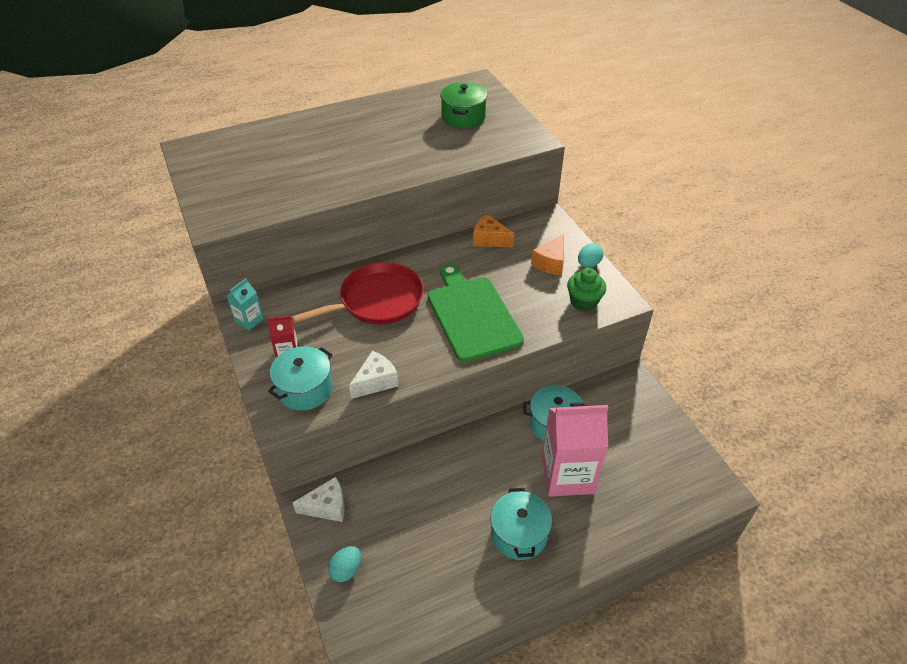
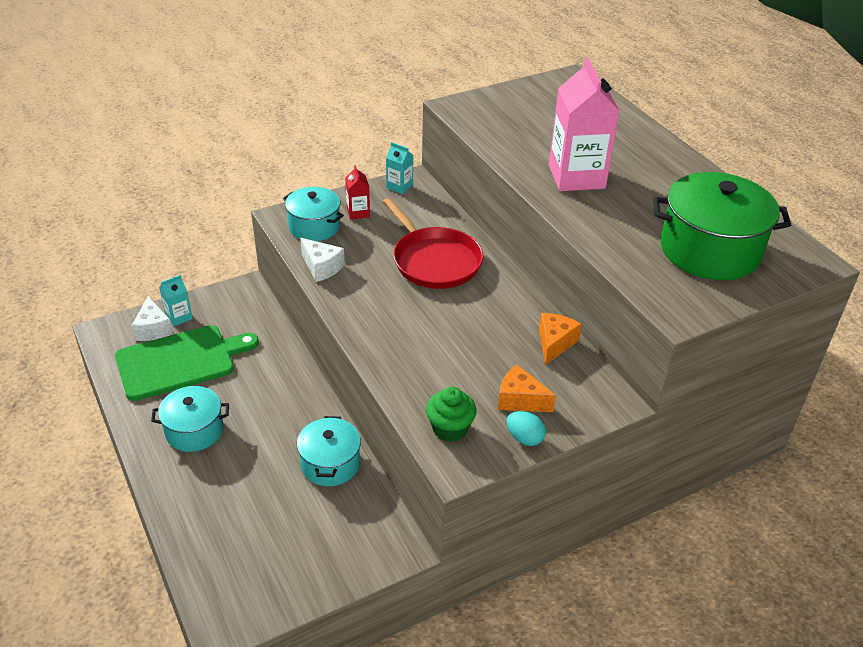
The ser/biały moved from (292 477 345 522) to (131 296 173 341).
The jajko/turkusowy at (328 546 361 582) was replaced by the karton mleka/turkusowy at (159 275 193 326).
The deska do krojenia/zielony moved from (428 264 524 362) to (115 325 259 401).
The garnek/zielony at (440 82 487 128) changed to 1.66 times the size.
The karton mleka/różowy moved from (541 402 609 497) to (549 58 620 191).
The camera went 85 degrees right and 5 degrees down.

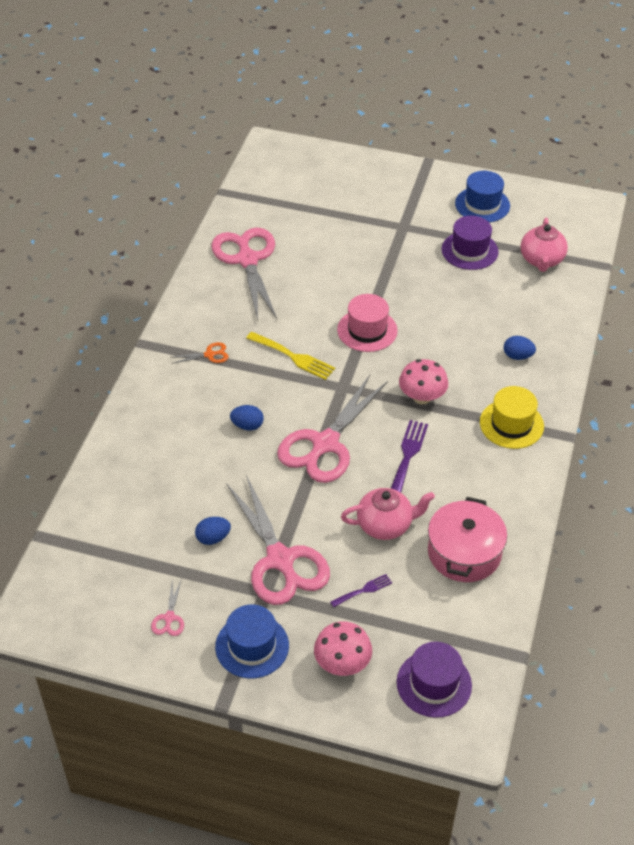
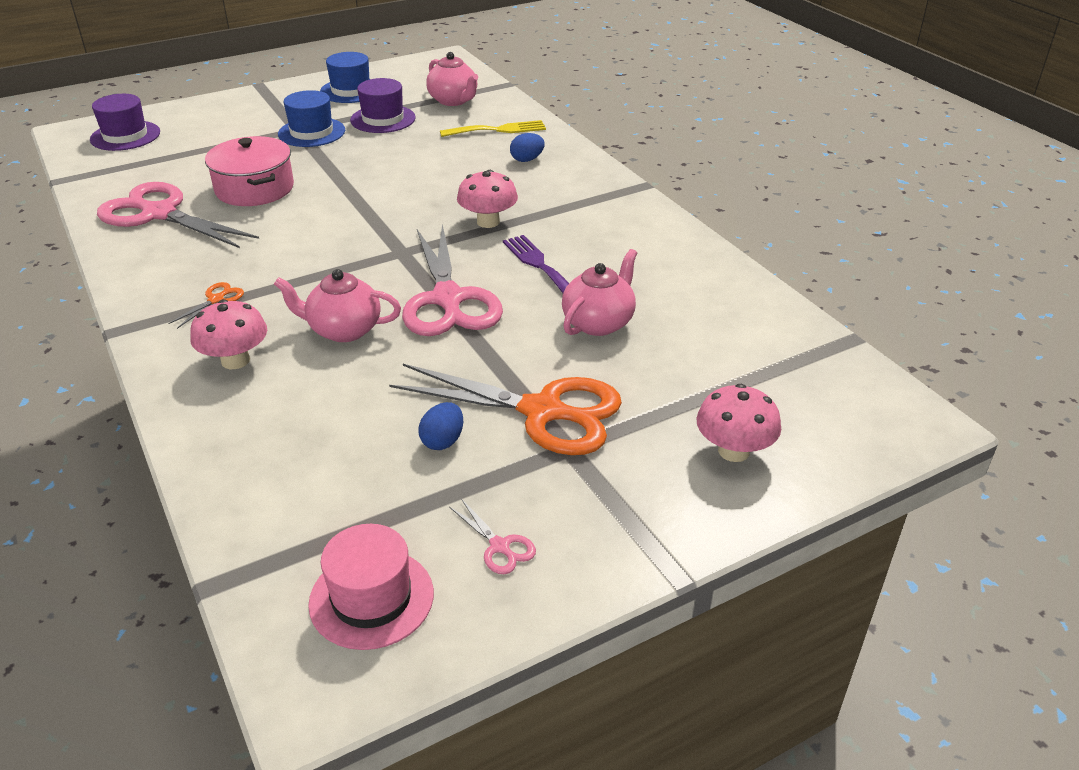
The kapelusz/niebieski moved from (215 604 289 678) to (278 90 345 147).
The nożyczki/różowy at (226 475 330 605) became the nożyczki/pomarańczowy at (389 364 622 455).
The jajko/niebieski at (230 405 264 431) was replaced by the imbryk/różowy at (274 269 401 342).
The widelec/żółty moved from (246 332 335 380) to (440 120 546 137).
The widelec/fioletowy at (330 574 392 607) disappeared.
The kapelusz/różowy moved from (337 294 398 352) to (308 524 434 650).
The kapelusz/fioletowy moved from (397 642 472 718) to (90 94 160 151).
The garnek/różowy moved from (428 497 507 582) to (205 136 294 206).
The kapelusz/żółty at (480 386 544 449) disappeared.
The grzyb/różowy at (190 299 267 369) appeared.
The camera went 45 degrees left and 10 degrees down.

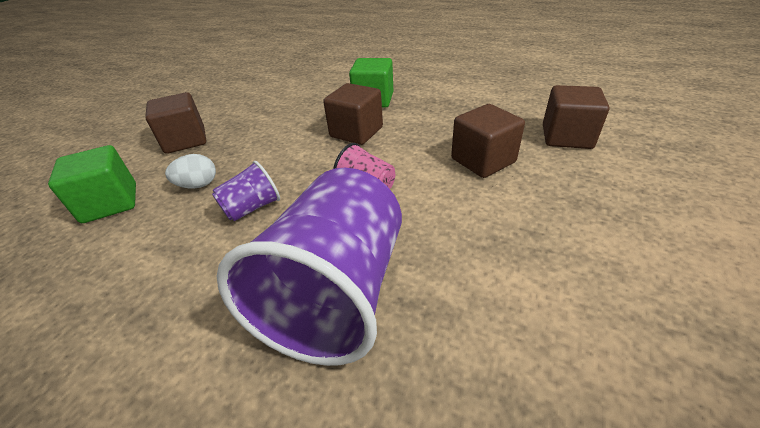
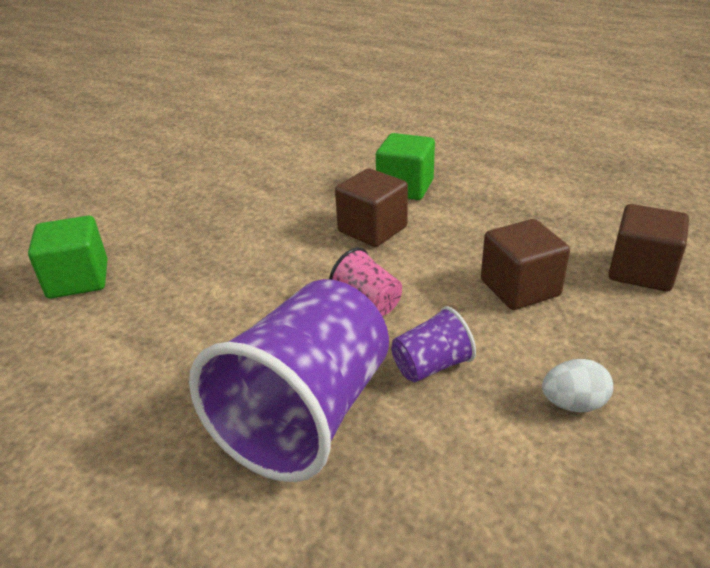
The sześcian/brązowy at (145 92 206 154) disappeared.
The jajko/biały moved from (165 154 216 189) to (542 359 613 412).
The szklanka/fioletowy moved from (212 161 280 221) to (391 306 476 382).
The camera went 10 degrees right and 5 degrees down.

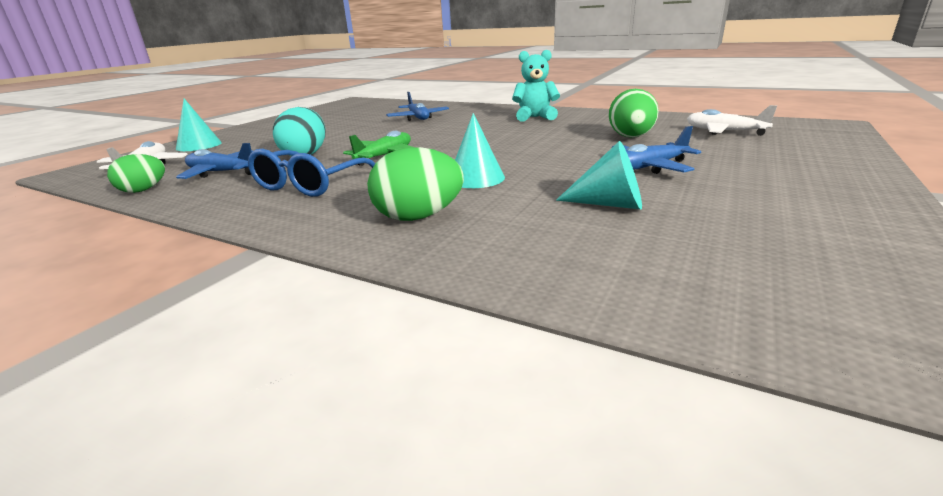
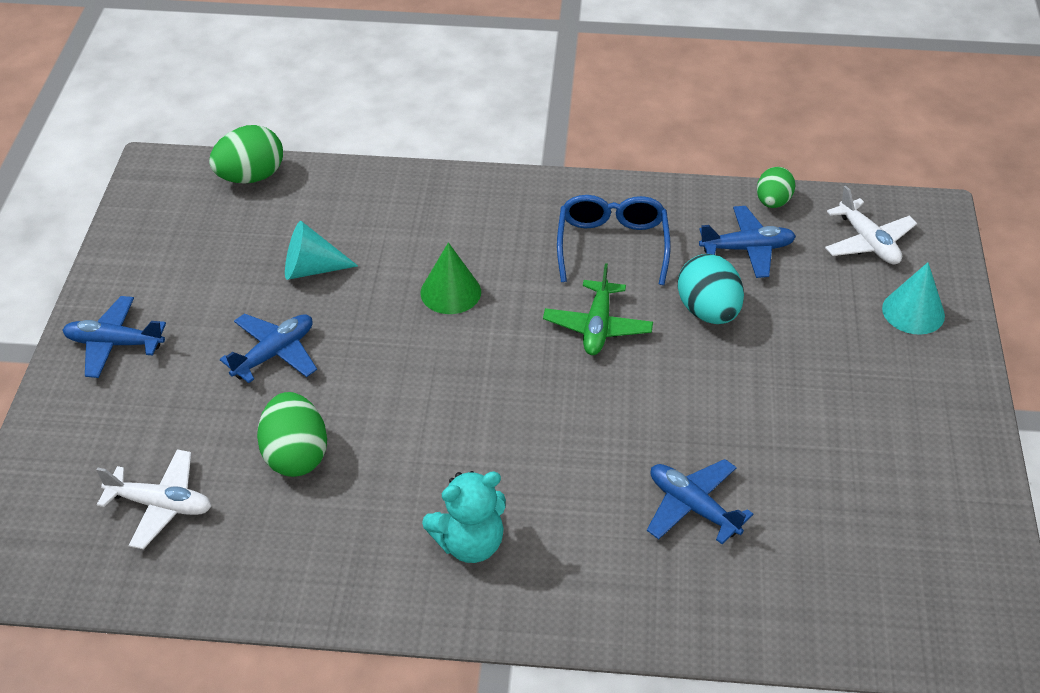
The jajko/zielony moved from (367 147 464 221) to (209 125 283 184).
The stożek/turkusowy at (455 113 505 188) became the stożek/zielony at (421 242 481 314).
The samolot/niebieski at (63 296 166 378) appeared.
The camera went 155 degrees right and 20 degrees up.

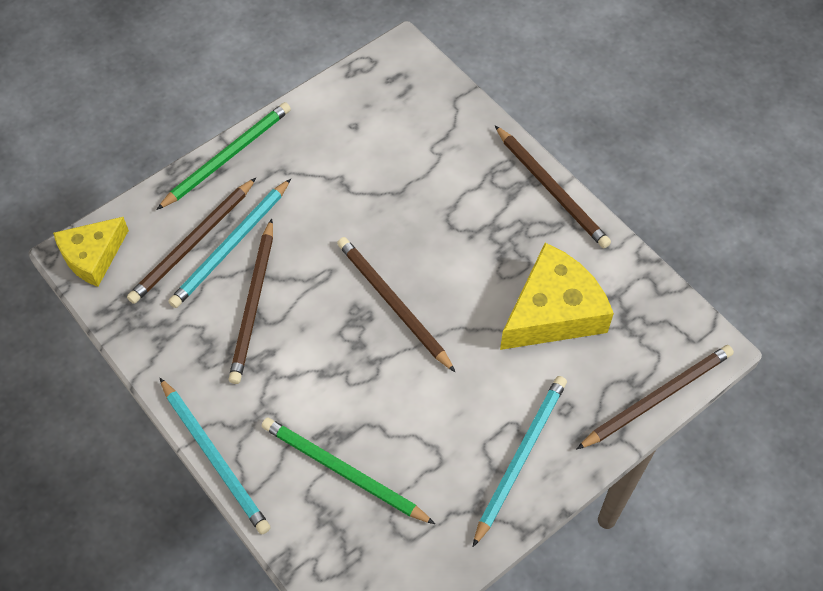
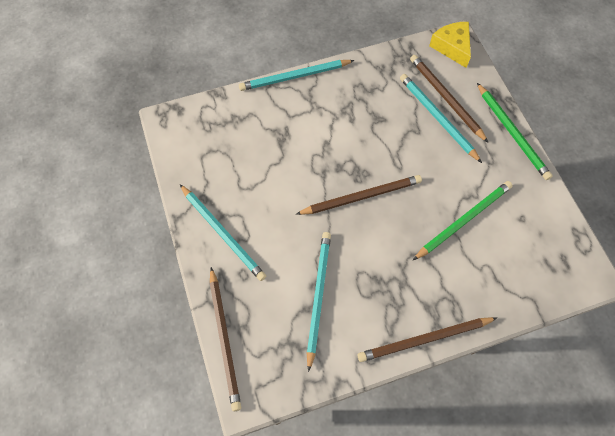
The ołówek/brązowy at (229 219 273 384) disappeared.
The ołówek/zielony moved from (262 417 435 524) to (413 181 513 260).
The ser/żółty at (500 243 614 350) was replaced by the ołówek/turkusowy at (307 232 331 372).
The camera went 110 degrees right and 5 degrees up.

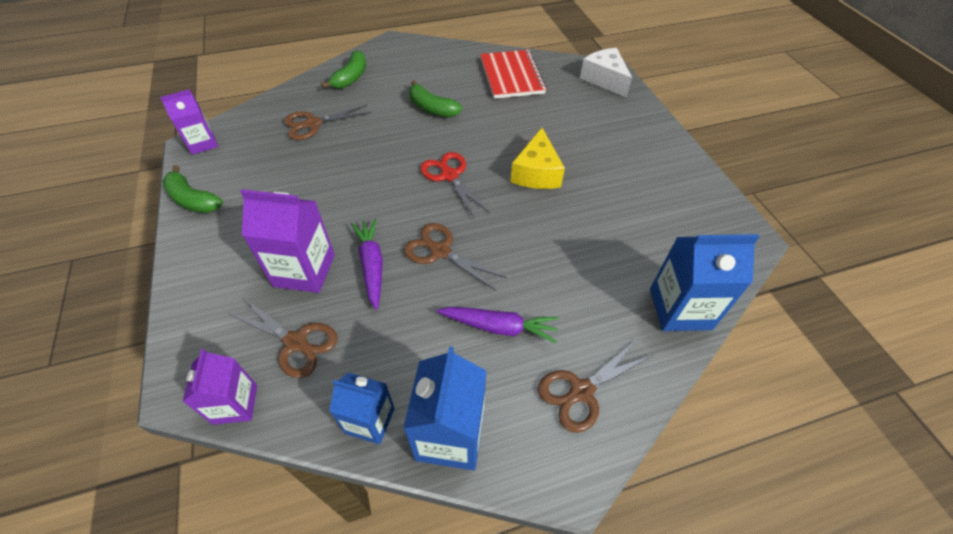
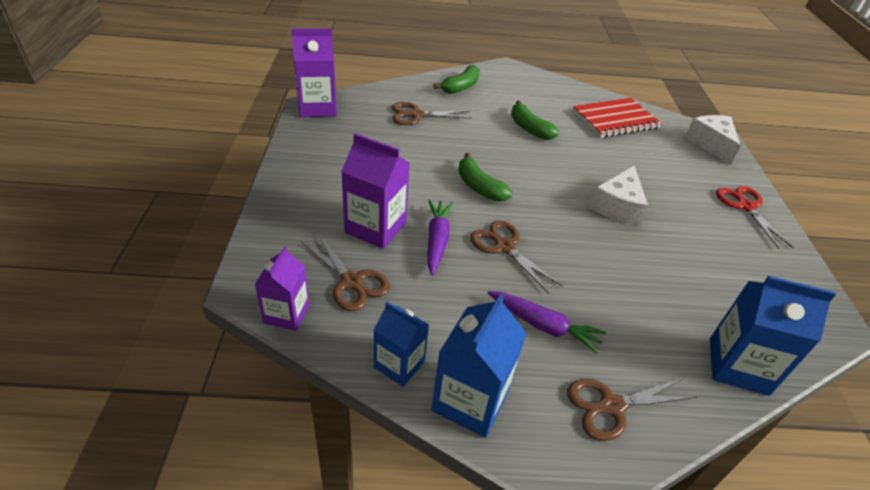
The karton mleka/fioletowy at (160 89 218 155) changed to 1.54 times the size.
The banan/zielony moved from (162 165 223 213) to (458 153 513 201).
The nożyczki/czerwony moved from (420 152 490 218) to (716 186 794 249).
The zeszyt/czerwony at (480 50 547 99) turned 60 degrees clockwise.
The ser/żółty at (510 128 565 189) became the ser/biały at (589 166 648 225).
The camera went 15 degrees right and 10 degrees down.

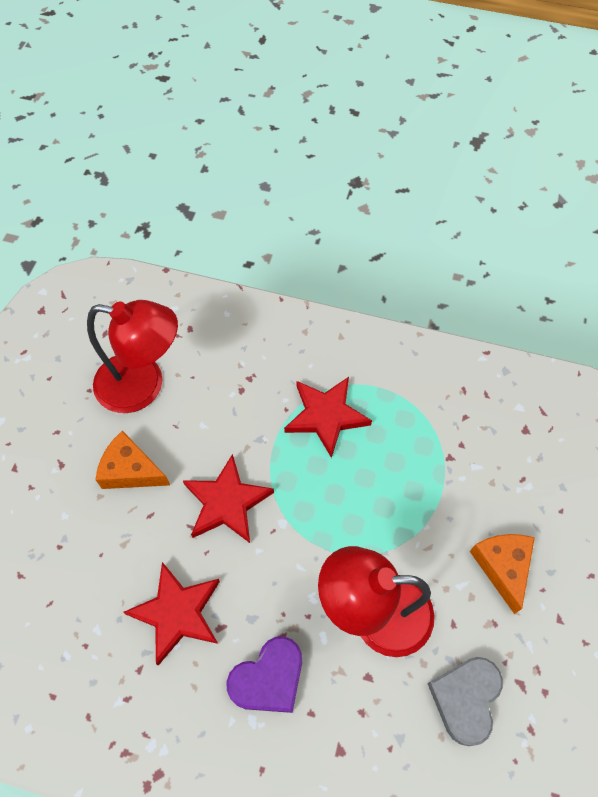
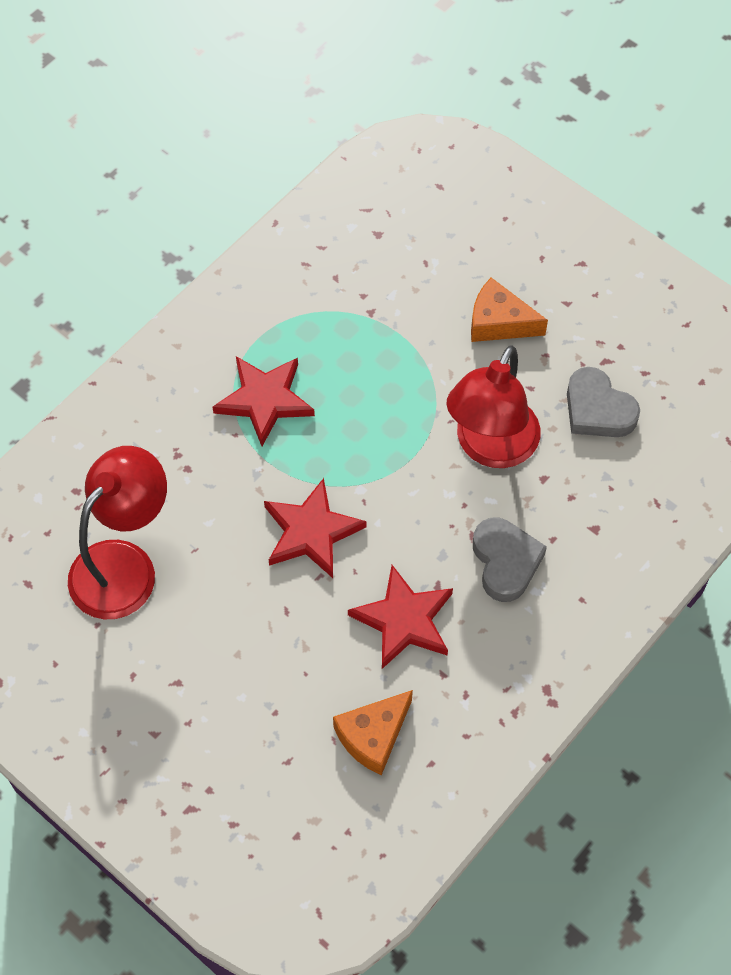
The ser/pomarańczowy moved from (96 430 170 489) to (333 690 413 775).
The serce/fioletowy at (226 636 302 713) became the serce/szary at (473 518 547 602).
The camera went 65 degrees left and 0 degrees up.

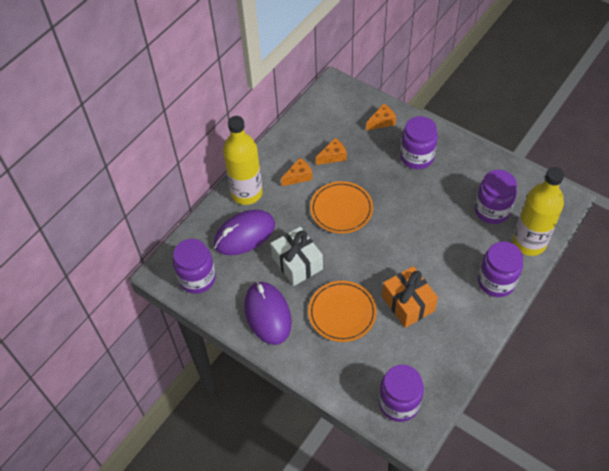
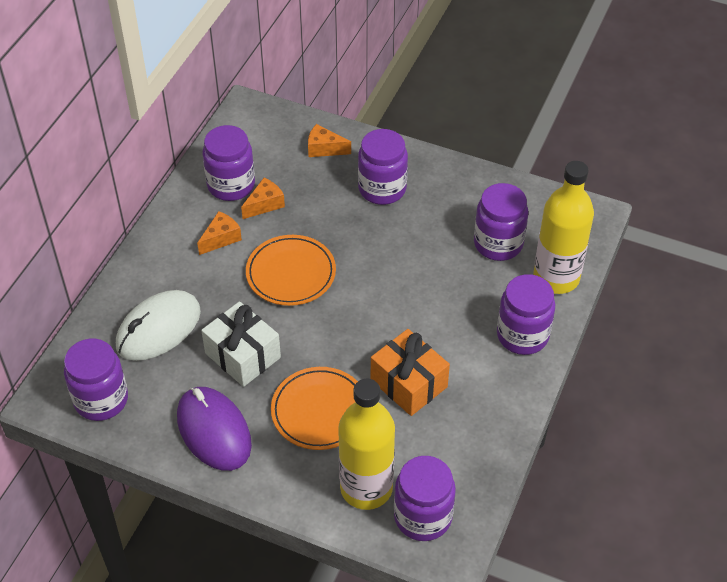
The myszka/fioletowy at (214 210 275 255) became the myszka/biały at (116 290 201 361).
The butelka/żółty moved from (223 116 263 205) to (338 379 395 510).
The ser/pomarańczowy at (366 103 396 131) turned 120 degrees counterclockwise.
The słoik/fioletowy at (202 125 255 201) appeared.
The camera went 15 degrees left and 5 degrees down.

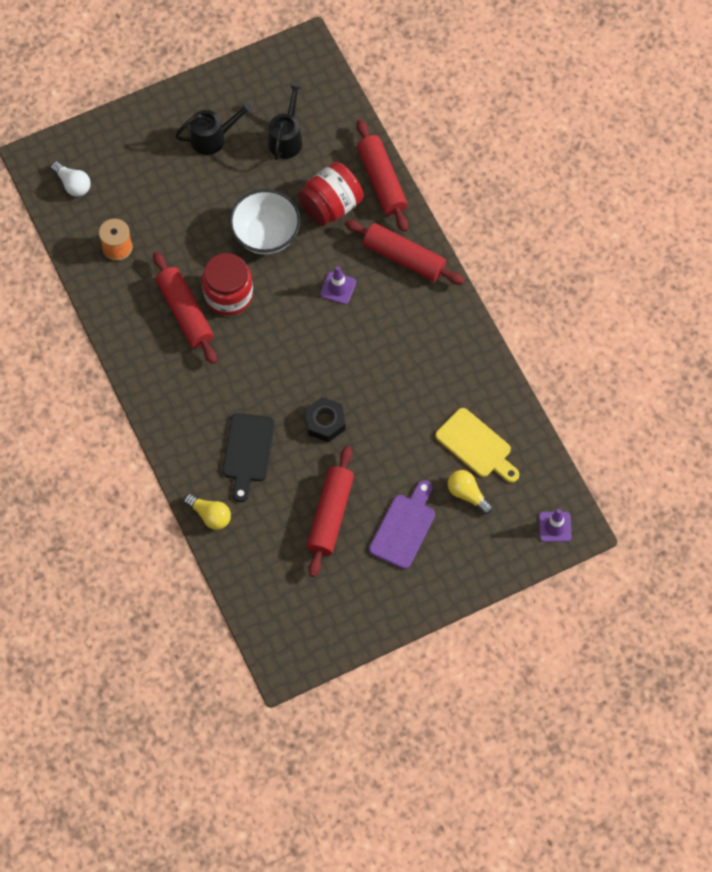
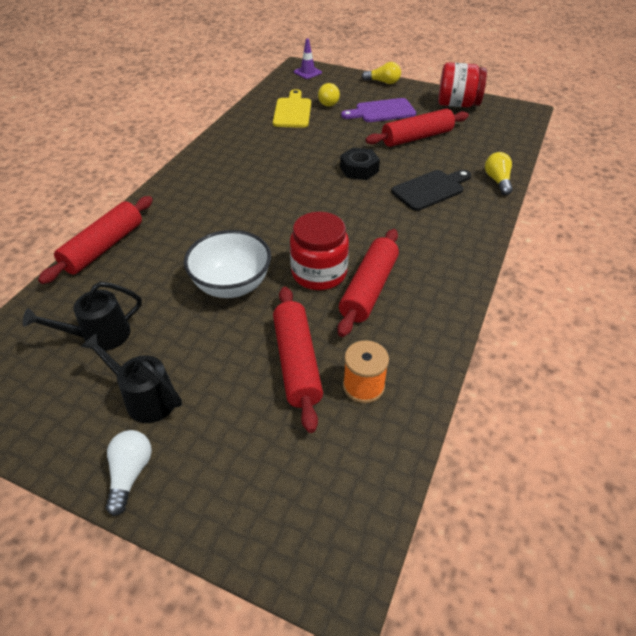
The żarówka/biały moved from (51 161 91 197) to (106 430 152 516).
The słoik/czerwony moved from (298 162 363 226) to (438 62 487 107).
The pachołek/fioletowy at (320 266 356 304) disappeared.
The wałek do ciasta/czerwony moved from (345 220 465 285) to (273 287 323 433).
The żarówka/żółty at (362 62 401 84) appeared.
The camera went 130 degrees left and 20 degrees down.

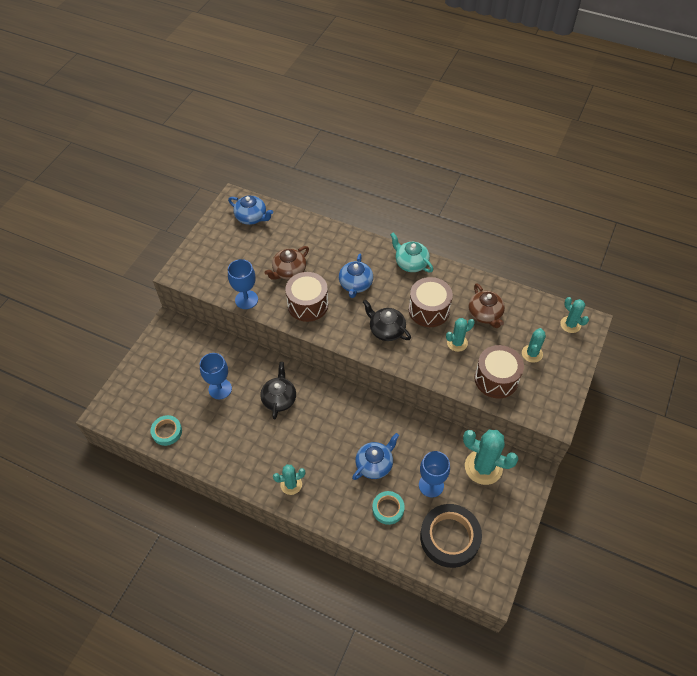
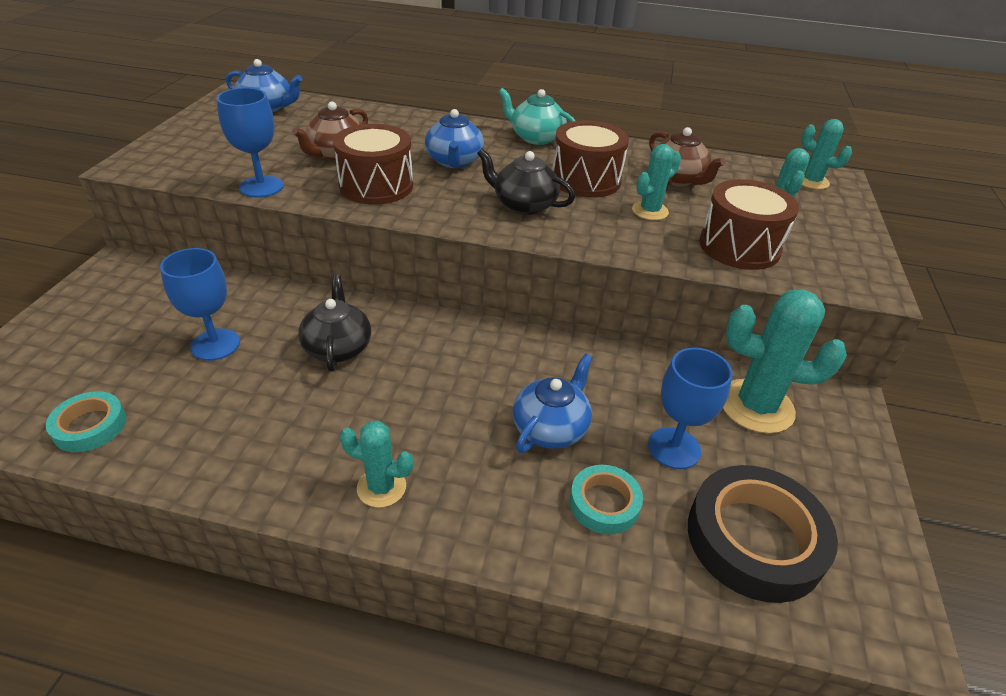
The kaktus/turkusowy at (273 464 306 495) turned 45 degrees clockwise.
The camera went 15 degrees left and 15 degrees down.

